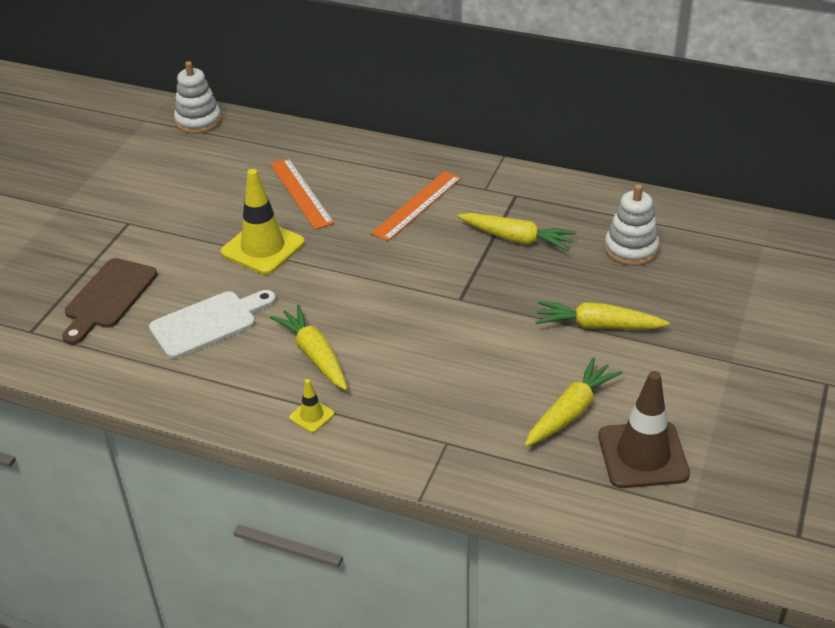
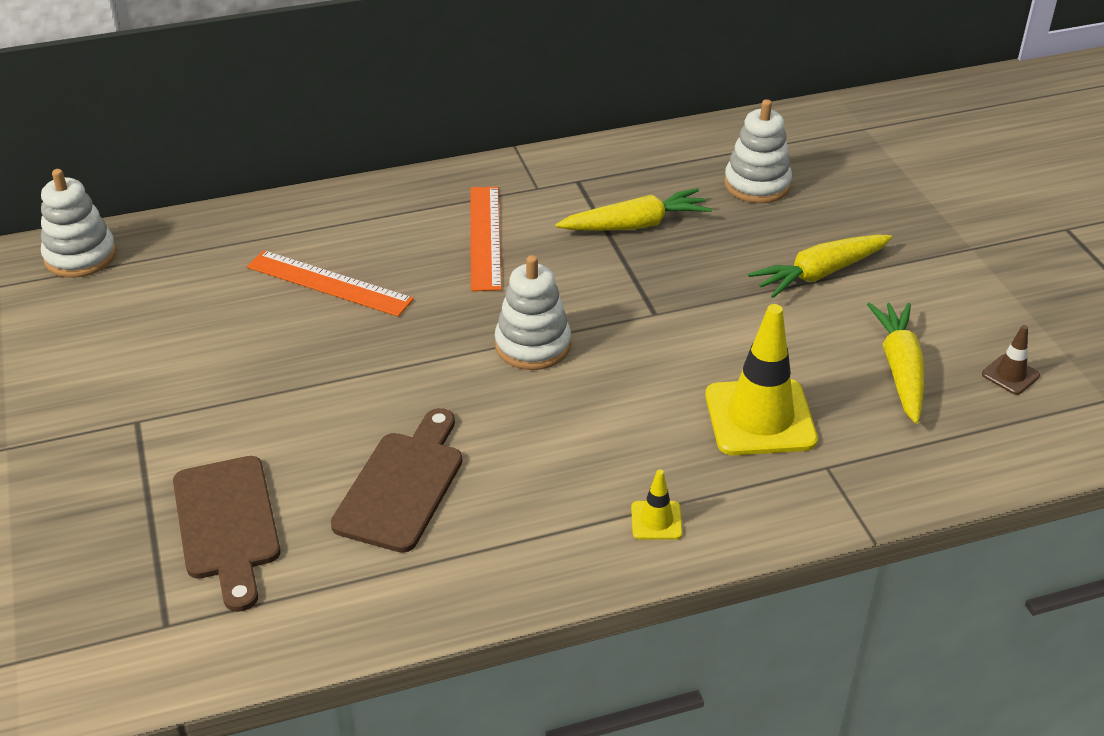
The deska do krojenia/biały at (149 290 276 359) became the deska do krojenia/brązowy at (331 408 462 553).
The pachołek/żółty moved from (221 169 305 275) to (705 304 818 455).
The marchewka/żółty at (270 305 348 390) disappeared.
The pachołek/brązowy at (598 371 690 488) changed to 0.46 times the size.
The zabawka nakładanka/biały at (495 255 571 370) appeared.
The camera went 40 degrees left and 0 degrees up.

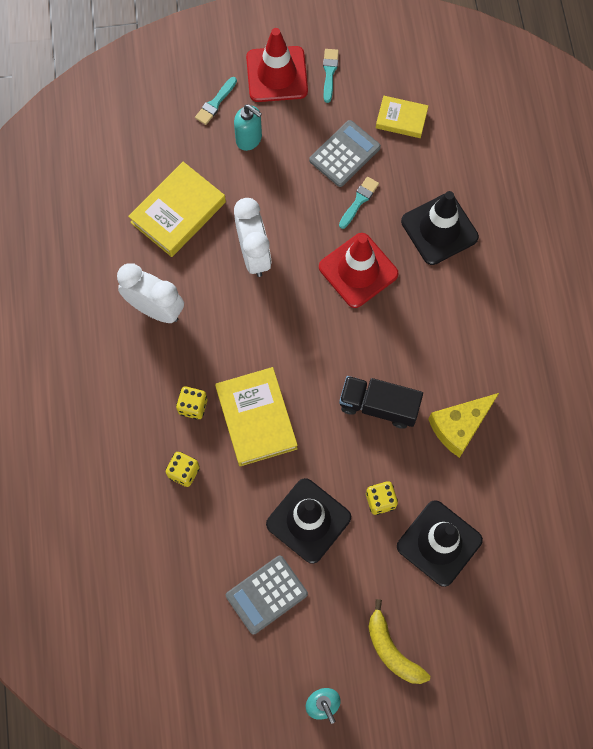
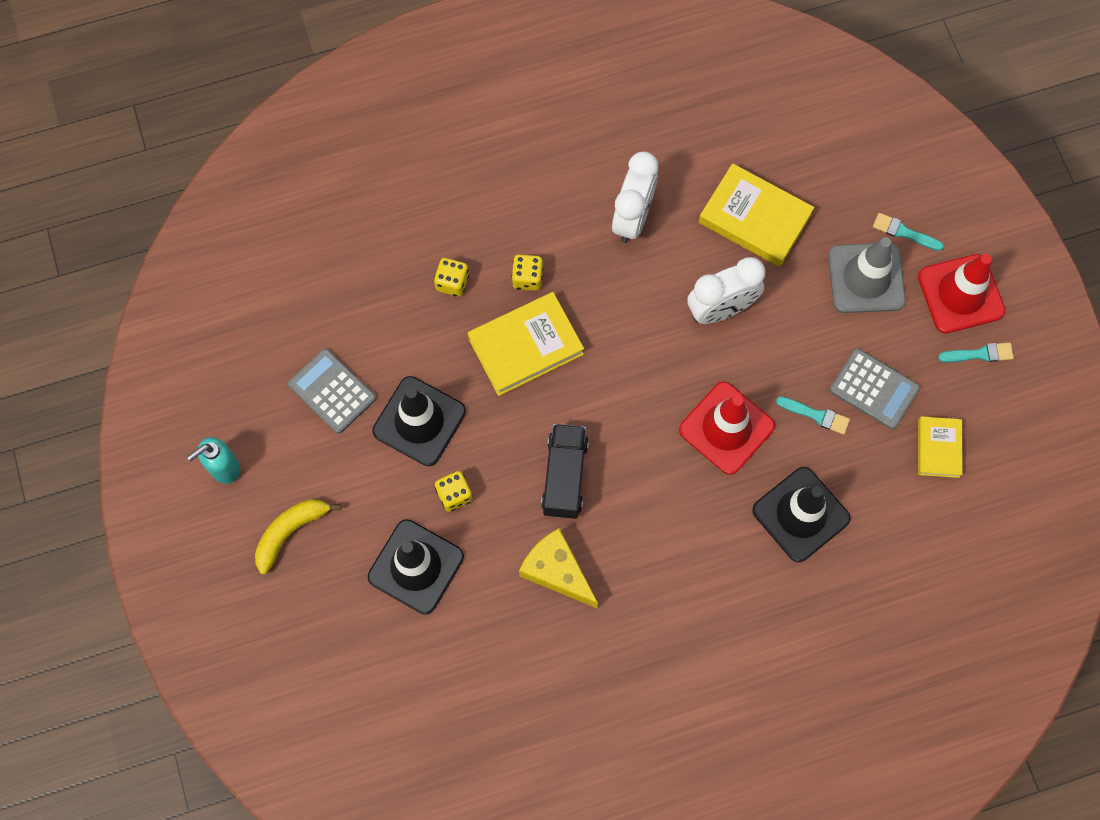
The dozownik mydła/turkusowy at (234 104 262 151) was replaced by the pachołek/szary at (828 237 906 313).
The camera went 80 degrees right and 0 degrees up.

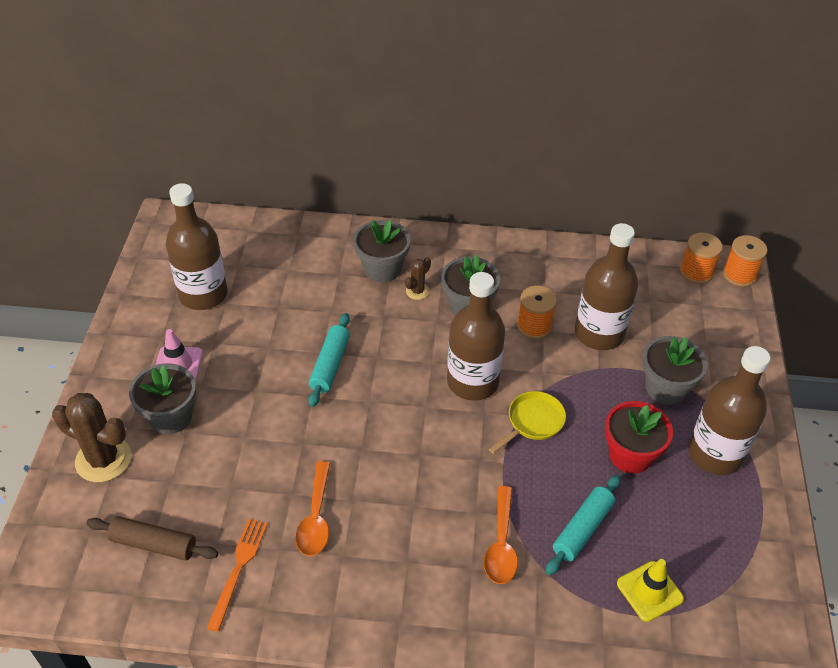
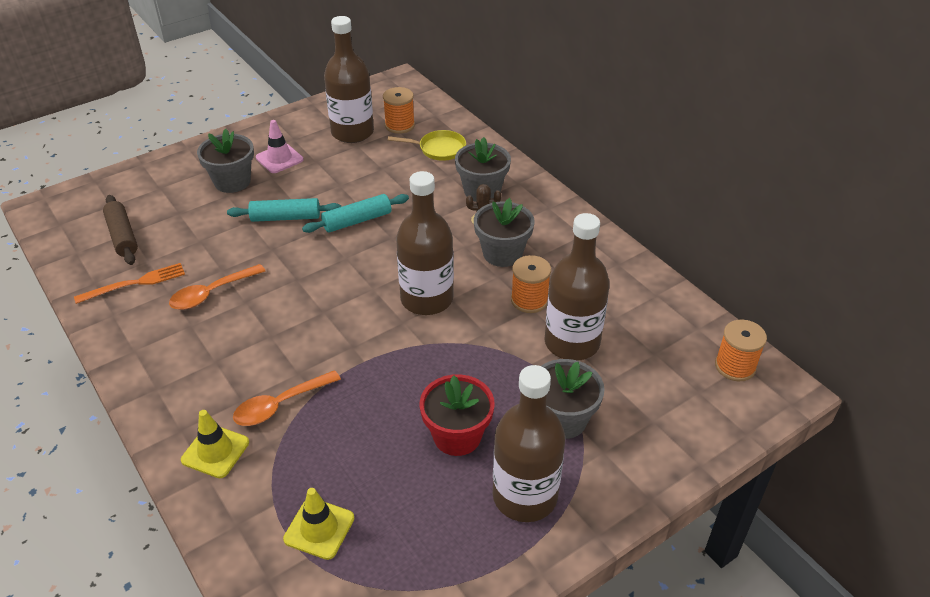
The kaktus/brązowy at (52 393 131 482) disappeared.
The patelnia/żółty moved from (489 391 566 454) to (388 130 466 161).
The wałek do ciasta/turkusowy moved from (546 475 621 575) to (227 198 341 222).
The szpulka/pomarańczowy moved from (723 235 767 287) to (383 87 415 134).
The pachołek/żółty at (181 410 249 478) appeared.
The camera went 50 degrees right and 5 degrees down.

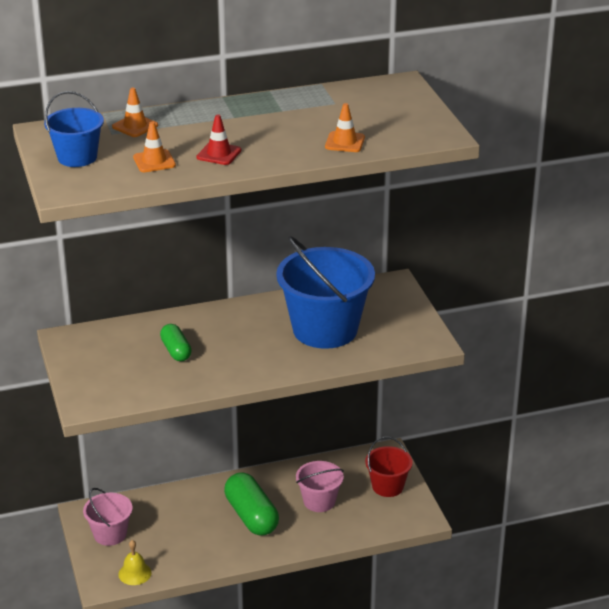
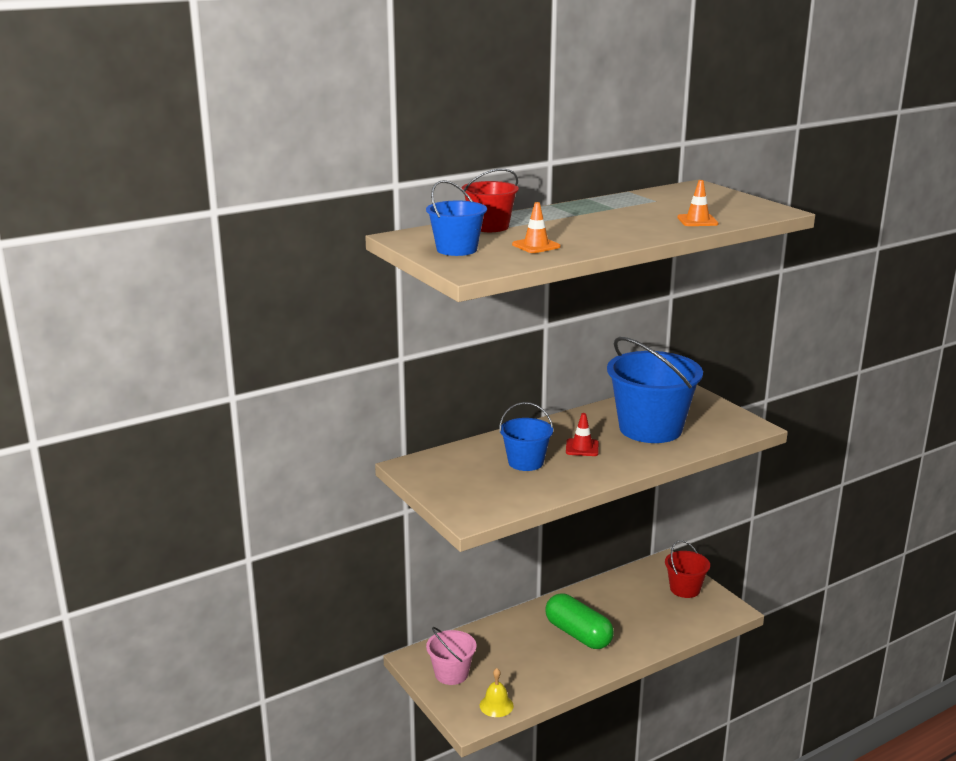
The pachołek/pomarańczowy at (112 88 158 137) was replaced by the wiadro/czerwony at (462 169 519 232).
The kapsułka/zielony at (160 324 192 361) was replaced by the wiadro/niebieski at (499 402 554 471).
The pachołek/czerwony moved from (197 114 241 165) to (566 413 599 456).
The wiadro/różowy at (296 461 344 512) disappeared.
The camera went 15 degrees left and 10 degrees down.

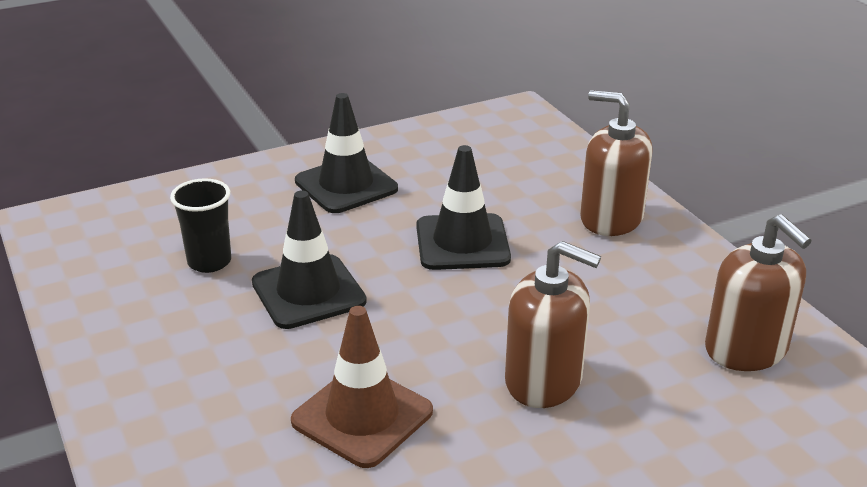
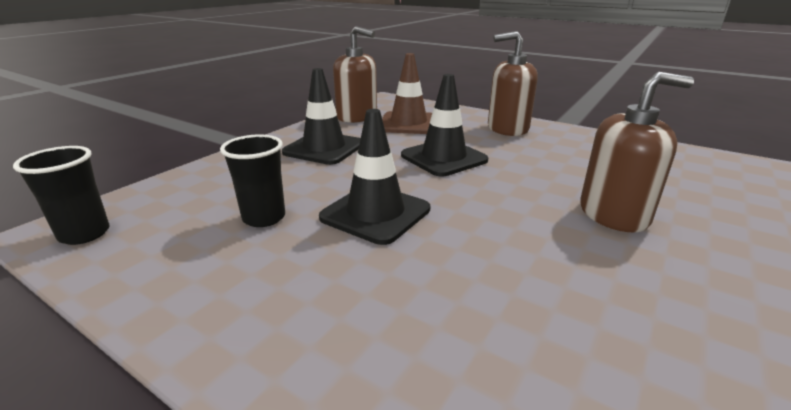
The pachołek/brązowy moved from (291 306 433 468) to (382 53 432 134).
The dozownik mydła/brązowy moved from (705 214 812 371) to (333 26 377 123).
The szklanka/czarny at (13 146 110 245) appeared.
The camera went 30 degrees left and 5 degrees down.

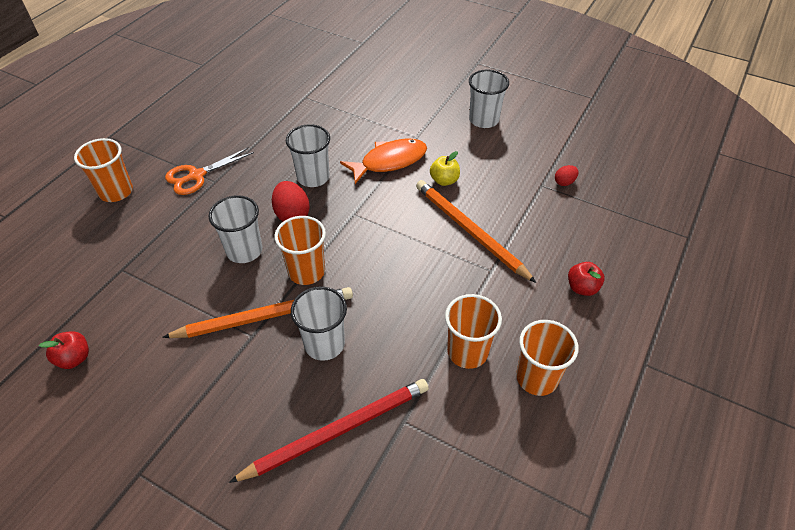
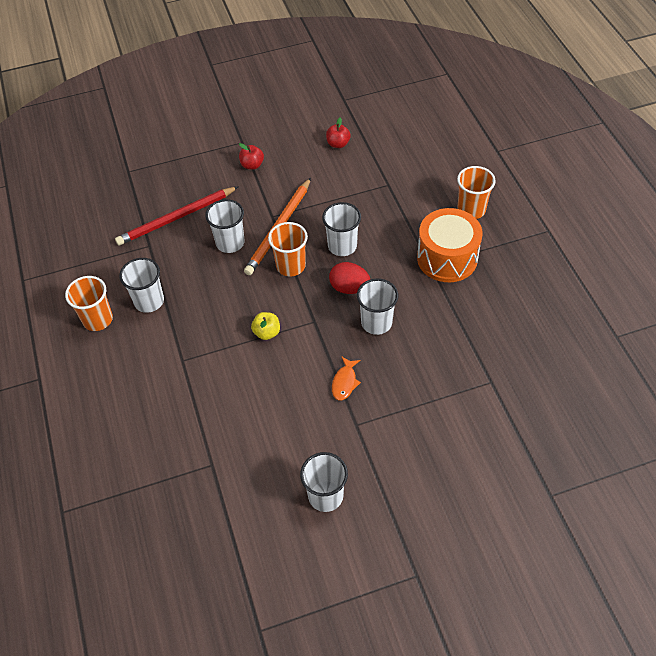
The nożyczki/pomarańczowy at (165 147 254 195) was replaced by the bęben/pomarańczowy at (417 208 483 282).
The ołówek/czerwony at (229 379 429 483) turned 45 degrees clockwise.
The ryba/pomarańczowy at (340 139 427 184) changed to 0.57 times the size.
The ołówek/pomarańczowy at (416 180 536 283) disappeared.
The jabłko/żółty moved from (430 151 460 186) to (251 312 280 340).
The szklanka/pomarańczowy at (445 294 502 369) became the szklanka/biały at (119 258 164 313).
The jajko/czerwony at (555 165 579 186) disappeared.
The jabłko/czerwony moved from (568 262 605 296) to (239 143 264 170).
The camera went 135 degrees right and 5 degrees up.

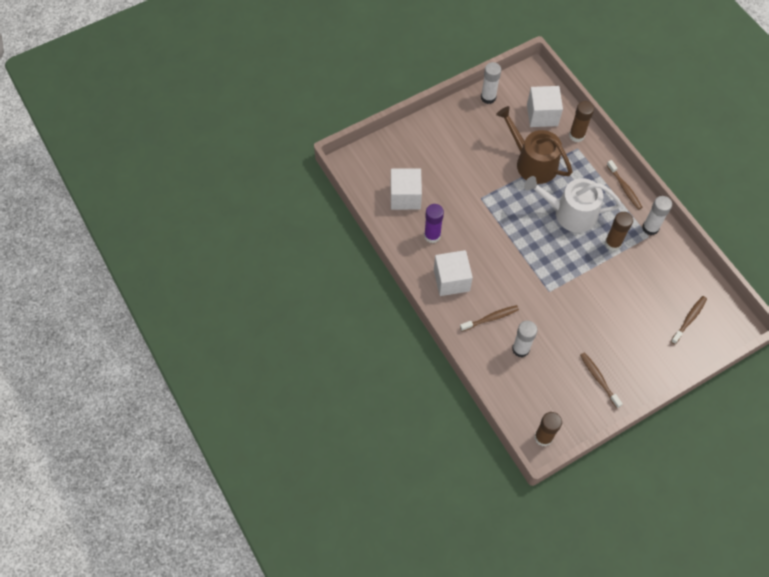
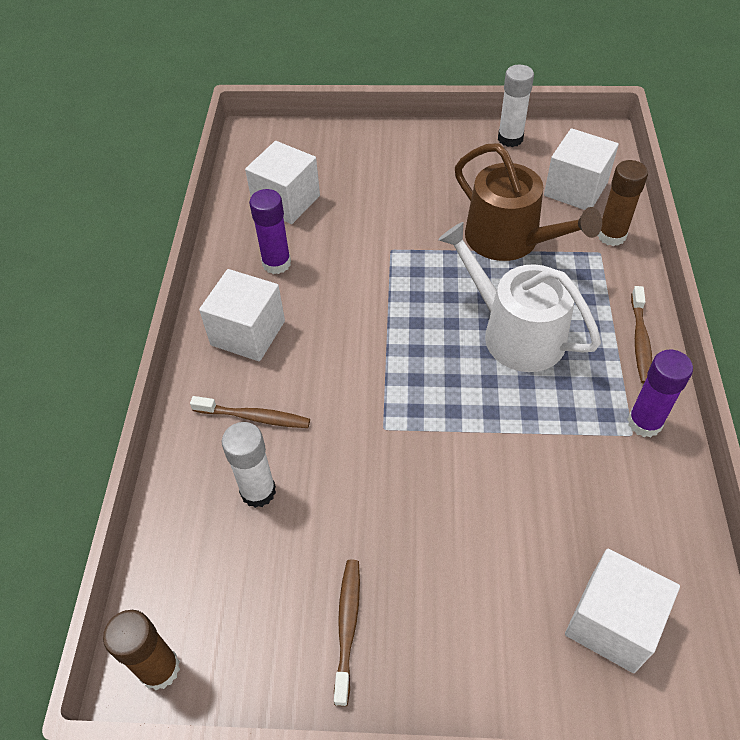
The konewka/brązowy at (496 106 572 184) turned 150 degrees clockwise.
The klej w sztyfcie/brązowy at (605 212 633 251) disappeared.
The klej w sztyfcie/biały at (642 196 672 235) became the klej w sztyfcie/fioletowy at (627 350 693 437).
The szczoteczka do zębów/brązowy at (671 296 707 344) was replaced by the sześcian/biały at (565 549 680 673).
The camera went 35 degrees right and 10 degrees down.

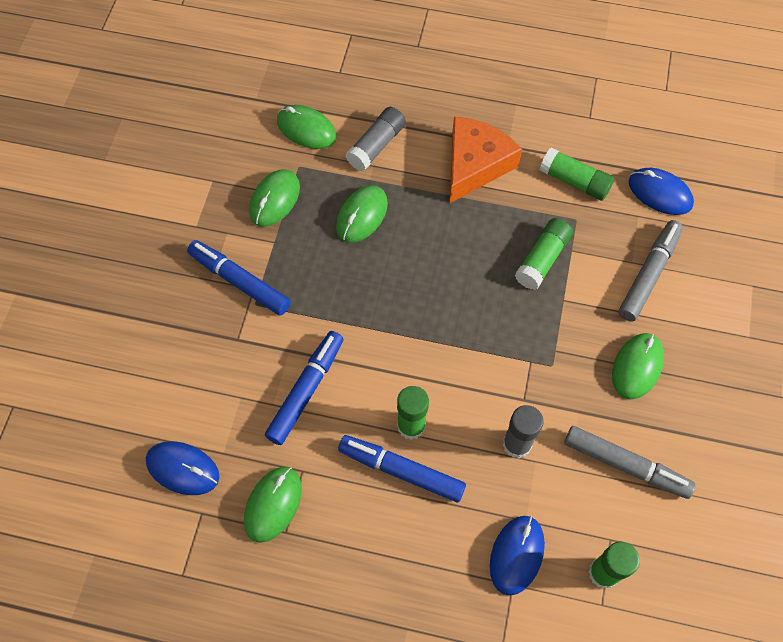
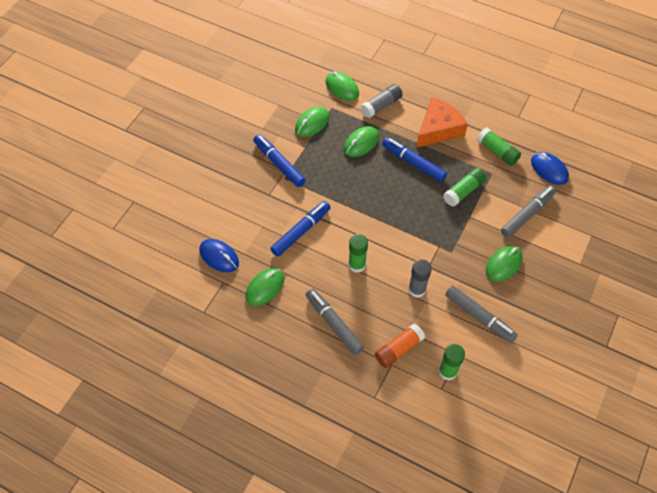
The flamaster/niebieski moved from (338 435 466 503) to (382 137 447 182).
The myszka/niebieski at (490 516 545 596) was replaced by the klej w sztyfcie/pomarańczowy at (375 324 425 368).
The flamaster/szary at (306 288 364 355) appeared.
The camera went 15 degrees right and 5 degrees down.

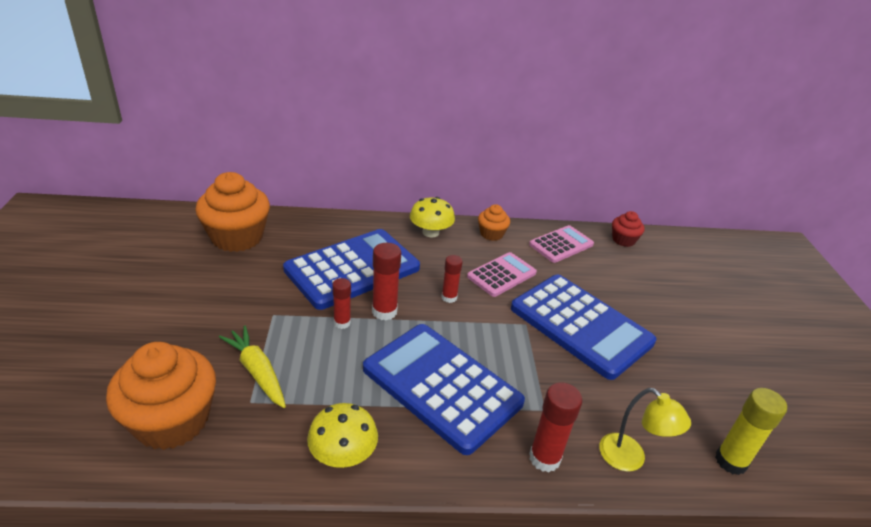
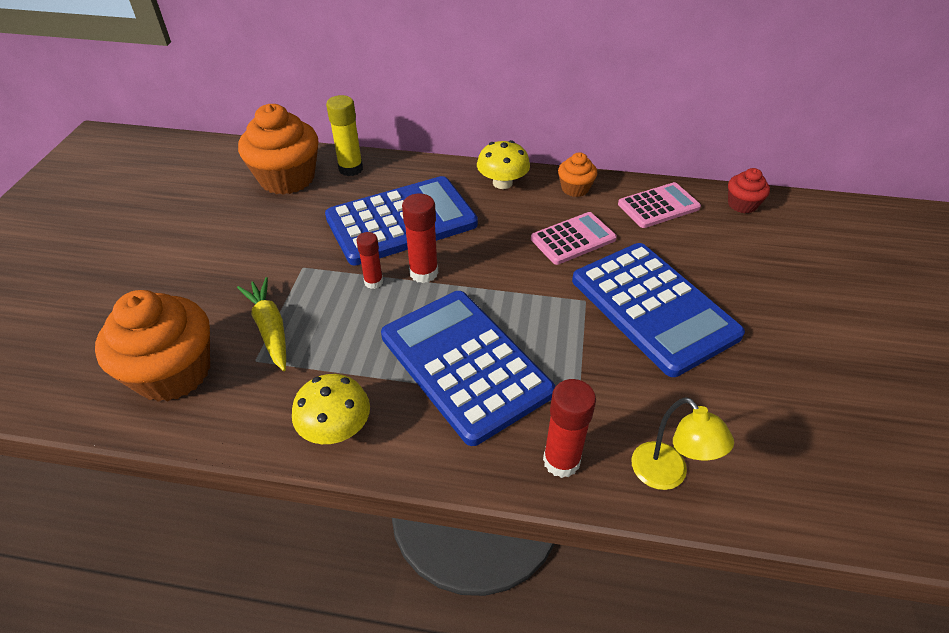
The klej w sztyfcie/czerwony at (442 255 463 303) disappeared.
The klej w sztyfcie/żółty moved from (715 388 787 475) to (326 95 363 176).
The camera went 15 degrees right and 10 degrees up.

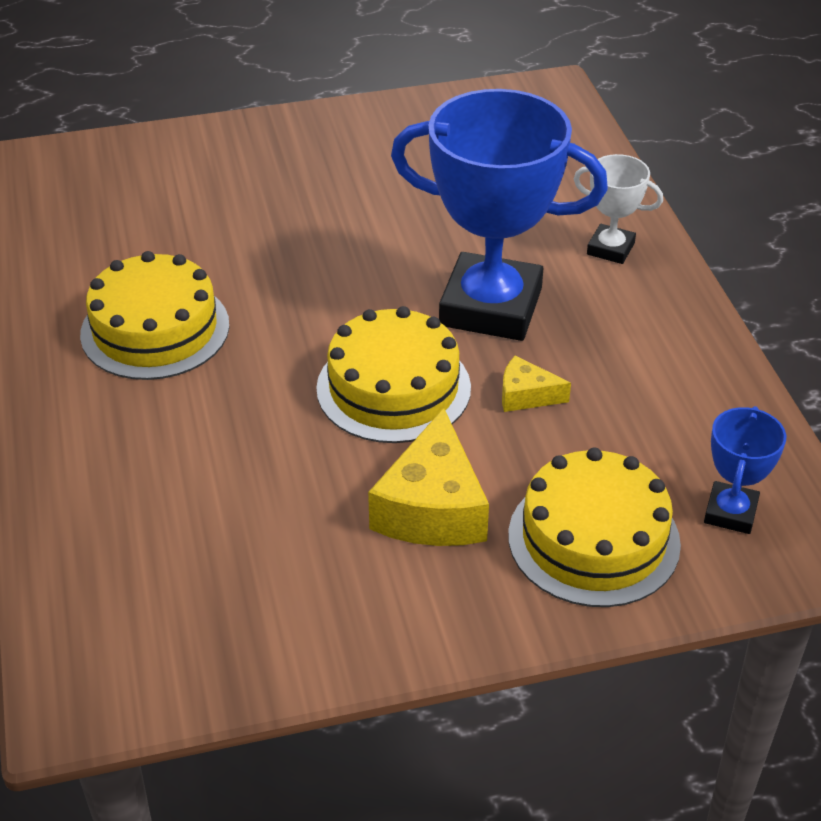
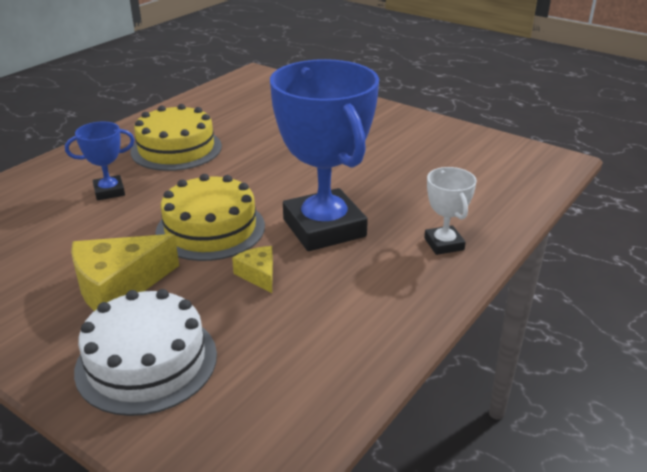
The tort/żółty at (508 447 681 607) became the tort/biały at (74 289 217 416).
The puchar/niebieski moved from (704 406 786 534) to (65 122 135 200).
The camera went 50 degrees right and 10 degrees down.

